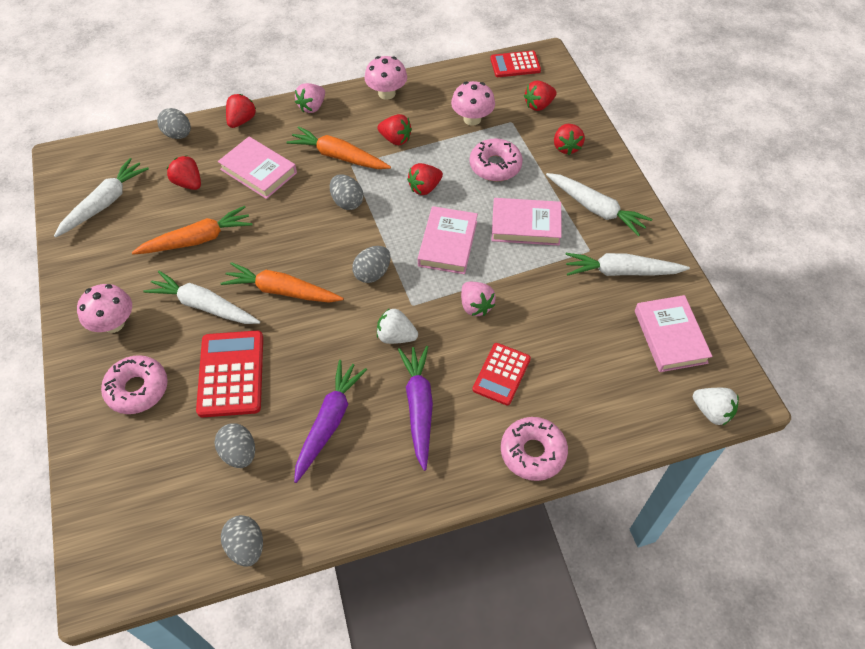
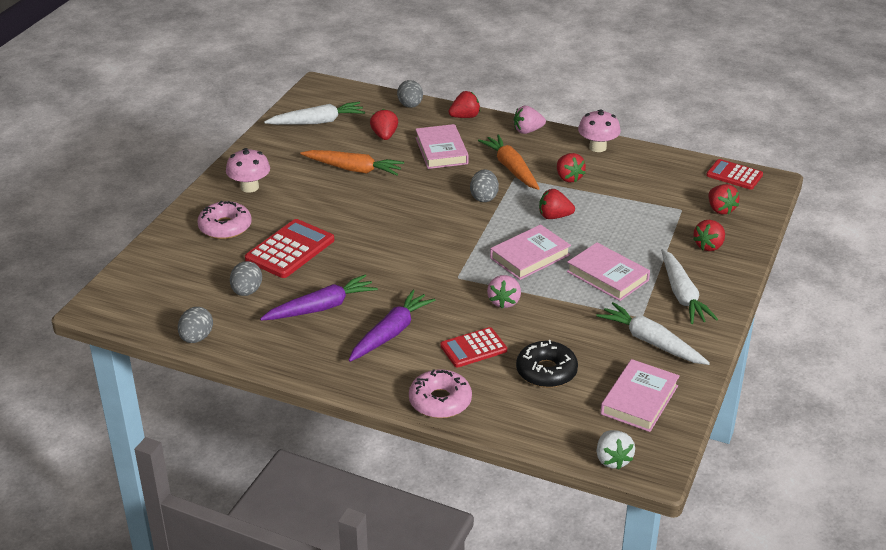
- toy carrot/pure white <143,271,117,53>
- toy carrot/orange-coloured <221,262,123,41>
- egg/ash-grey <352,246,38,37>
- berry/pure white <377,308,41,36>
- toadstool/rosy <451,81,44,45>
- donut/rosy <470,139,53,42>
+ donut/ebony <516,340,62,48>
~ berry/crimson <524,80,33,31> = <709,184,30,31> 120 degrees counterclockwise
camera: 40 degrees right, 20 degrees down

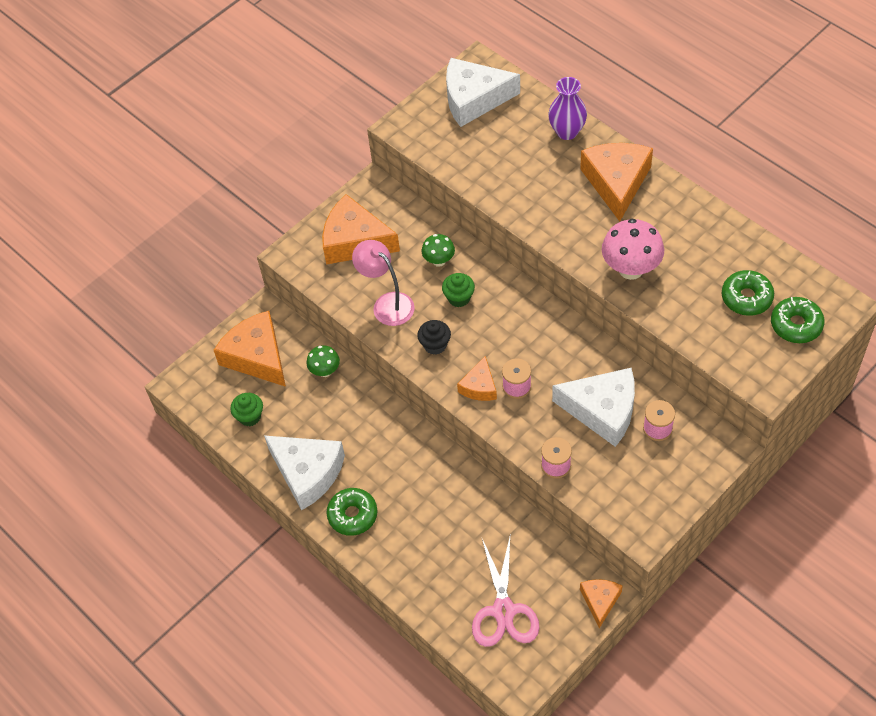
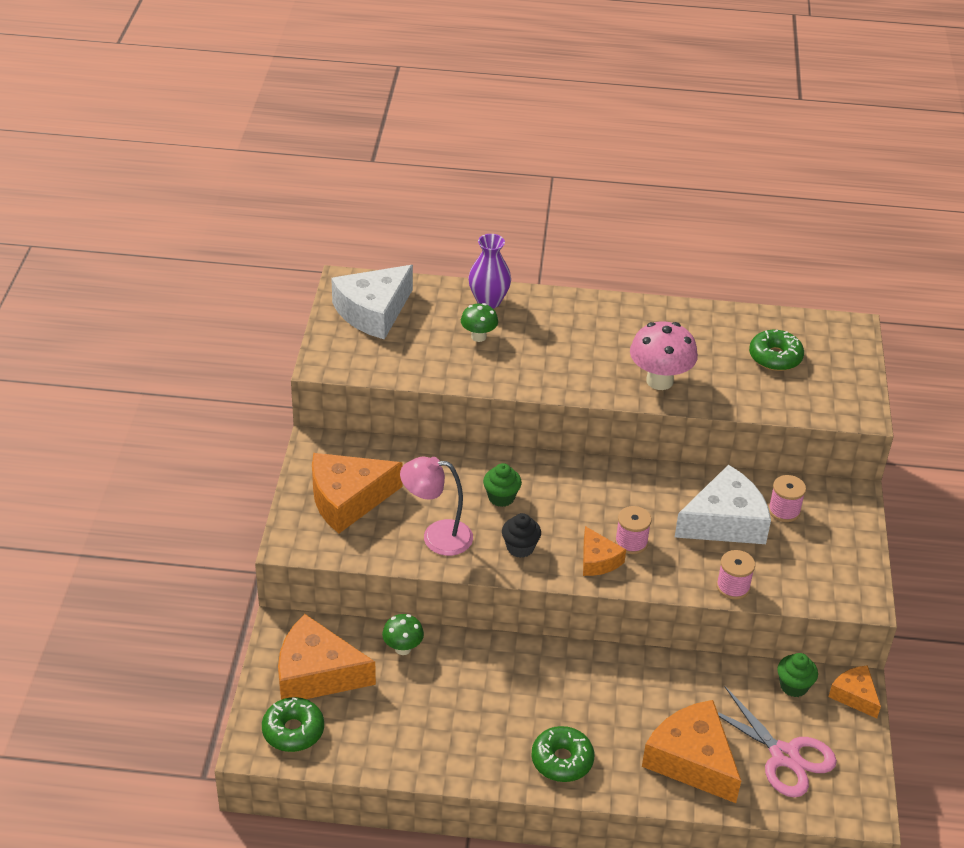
- cheese/pure white <264,435,81,76>
~ fairy cake/emerald <230,393,33,33> to <777,653,41,44>
~ toadstool/emerald <422,234,33,33> to <461,303,37,39>
~ cheese/orange-coloured <580,143,73,79> to <642,700,99,103>
~ donut/emerald <771,297,54,46> to <262,697,62,55>
camera: 45 degrees left, 15 degrees down

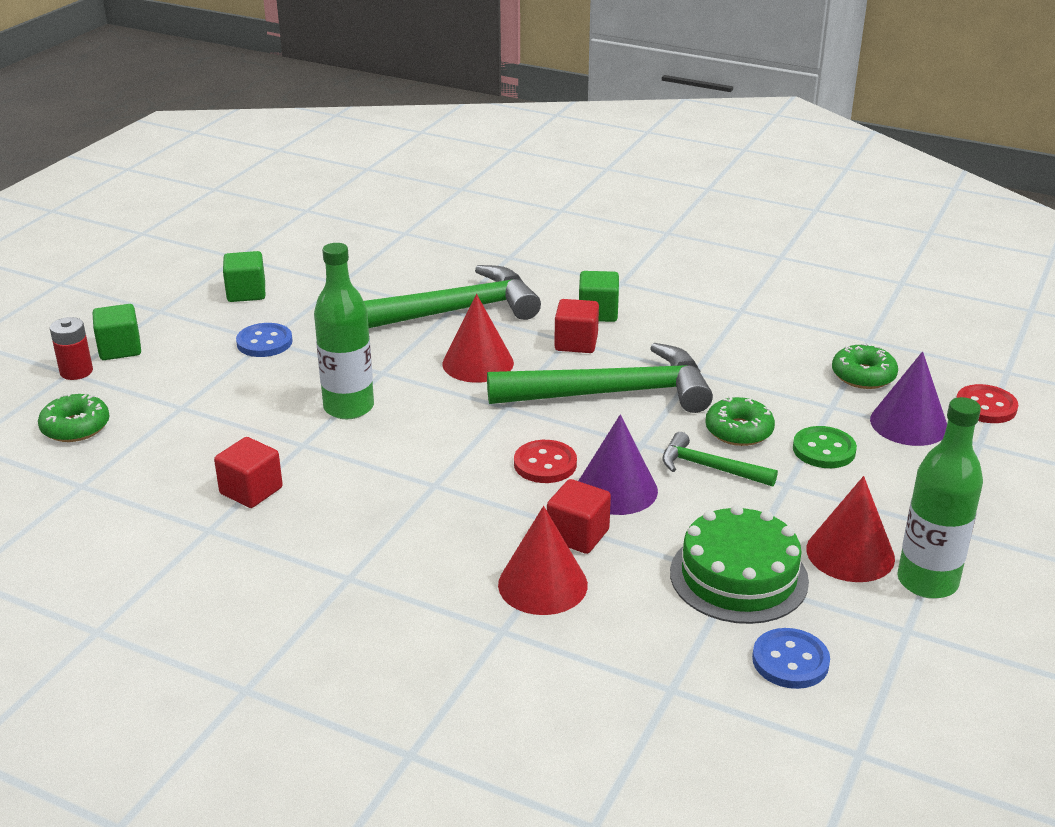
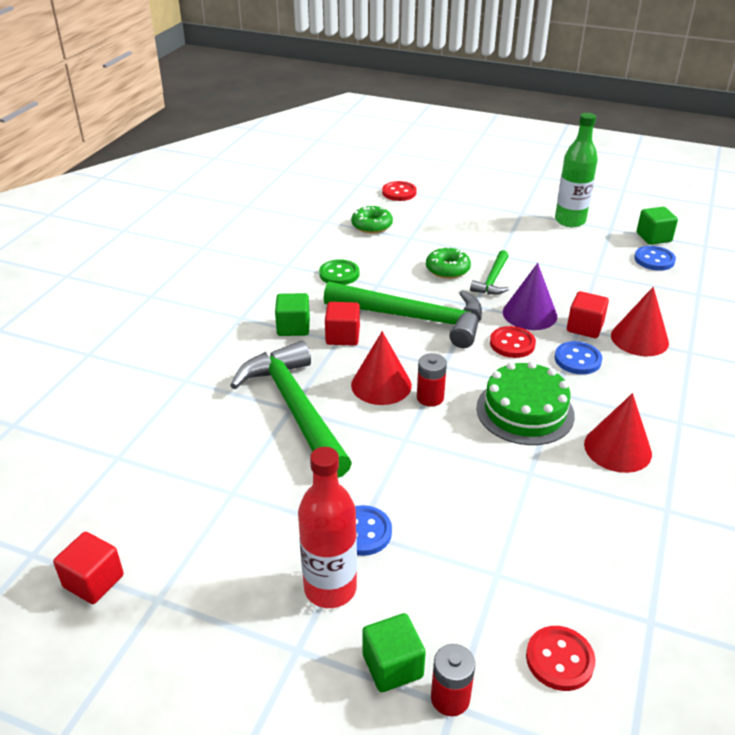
- bottle/emerald <314,243,60,176>
- solid cone/violet <870,351,77,95>
+ bottle/crimson <298,447,59,161>
+ AA battery/crimson <417,353,30,53>
+ sewing button/royal blue <555,341,47,34>
~ cube/crimson <214,437,69,71> to <53,532,71,72>
~ cube/emerald <223,251,42,51> to <636,207,42,38>
~ layer cake/emerald <670,505,139,119> to <476,361,99,84>
~ sewing button/emerald <793,426,64,42> to <319,259,40,26>
~ solid cone/crimson <806,476,89,106> to <584,393,68,80>
~ donut/emerald <38,393,72,49> to sewing button/crimson <526,626,70,65>
~ hammer/emerald <487,343,226,70> = <324,282,158,66> 120 degrees clockwise
camera: 95 degrees left, 5 degrees up

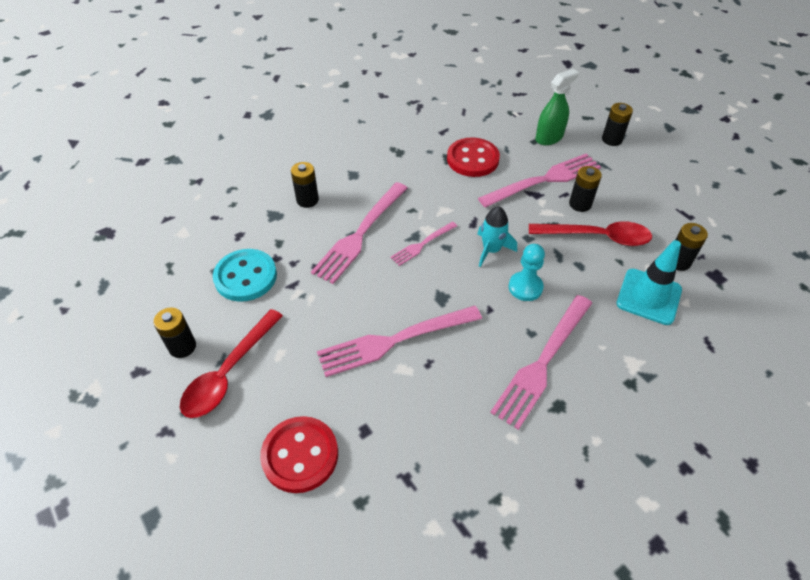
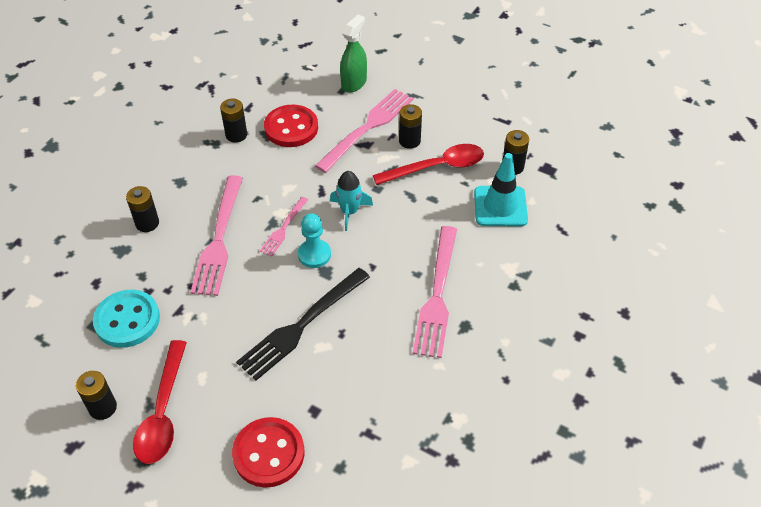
~ pawn/turquoise <509,244,36,57> to <298,213,33,55>
~ AA battery/ebony <602,103,31,43> to <220,98,27,45>
~ dinner fork/rosy <317,306,165,71> to dinner fork/ebony <236,268,134,113>
camera: 25 degrees left, 0 degrees up

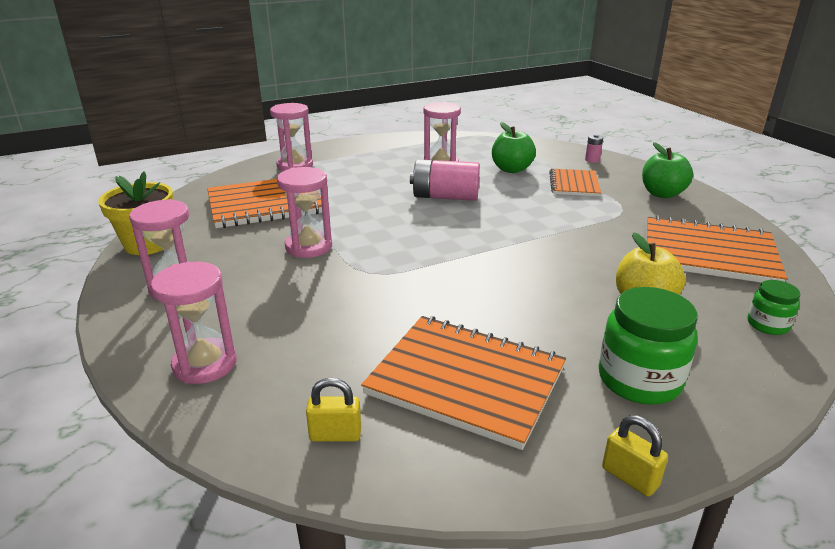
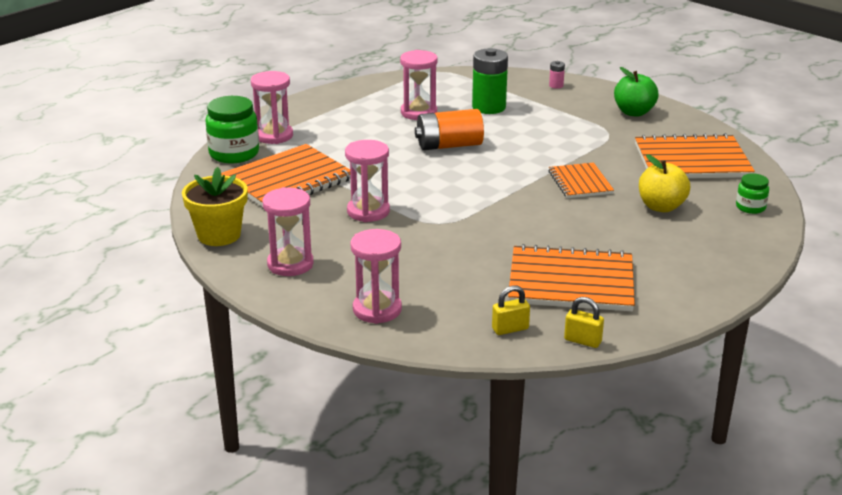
~ notebook/orange-coloured <549,169,52,27> to <548,163,66,35>
~ jar/emerald <599,287,98,118> to <205,96,54,67>
~ padlock/golden <602,415,66,82> to <564,297,40,51>
~ apple/emerald <492,122,44,51> to AA battery/emerald <472,48,36,66>
~ AA battery/rosy <410,159,70,42> to AA battery/orange-coloured <415,109,69,41>
camera: 20 degrees left, 0 degrees up

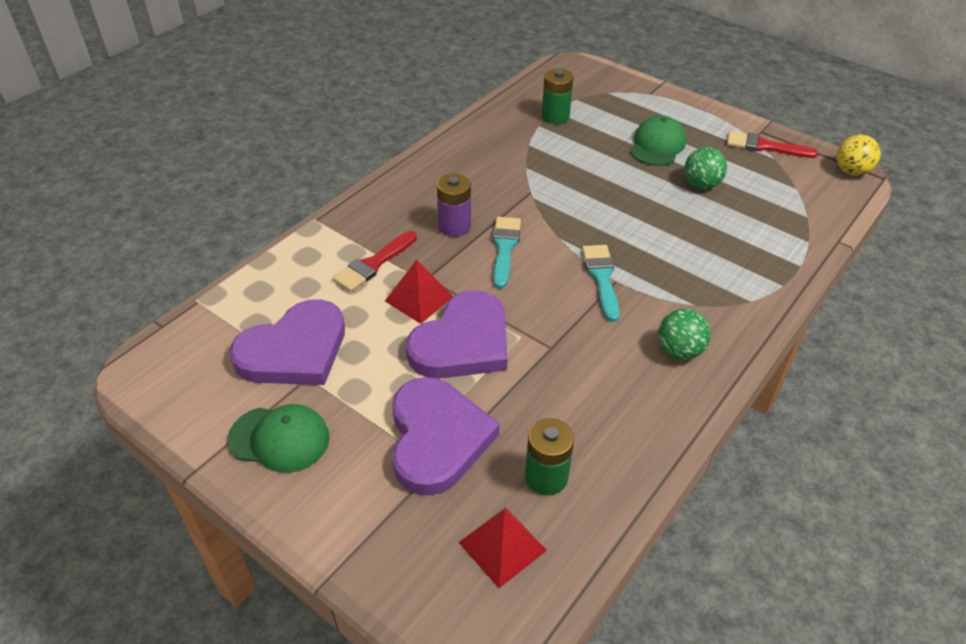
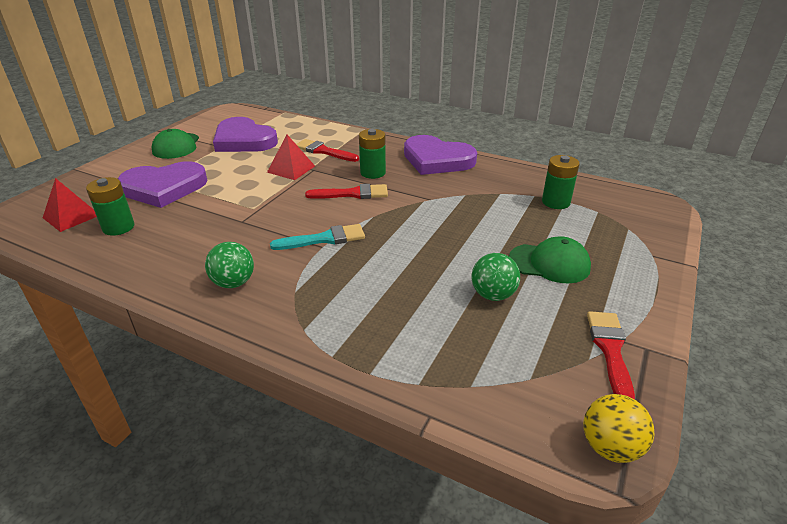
~ heart shape/violet <406,290,102,89> to <404,135,73,40>
~ AA battery/violet <437,174,34,63> to AA battery/emerald <359,129,27,50>
~ paint brush/turquoise <493,217,28,72> to paint brush/crimson <305,184,83,15>
camera: 80 degrees right, 10 degrees down

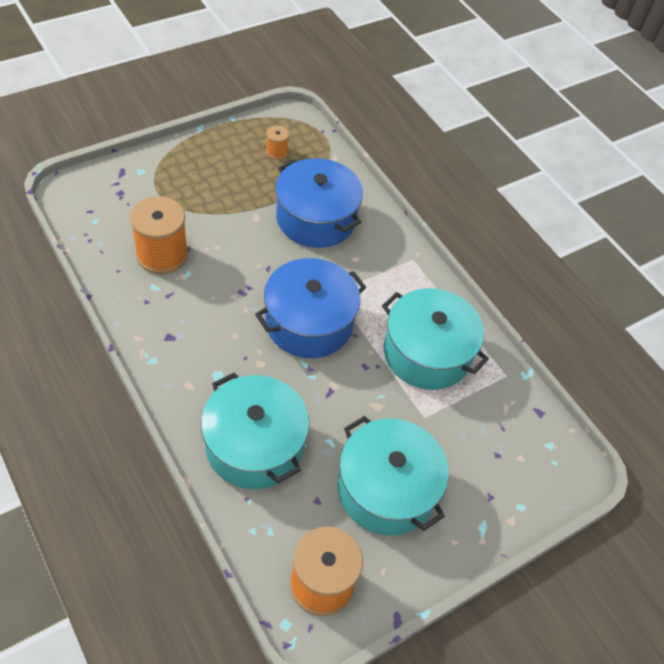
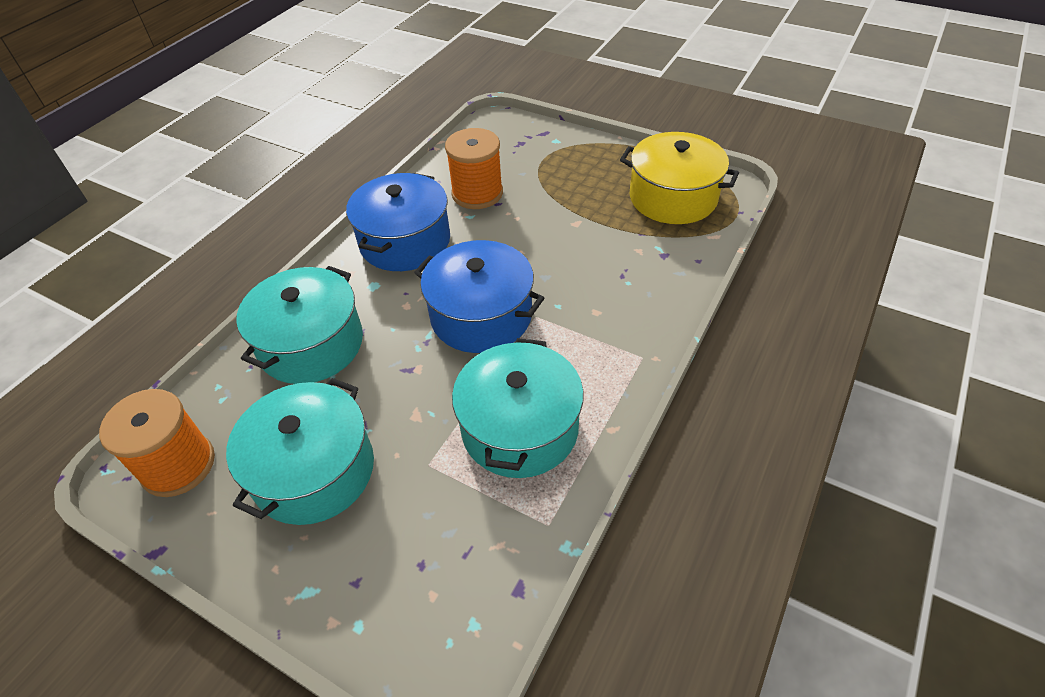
~ pot/royal blue <275,158,88,90> to <346,173,104,98>
~ spool/orange-coloured <266,125,23,35> to pot/golden <620,132,119,92>
camera: 70 degrees right, 5 degrees down

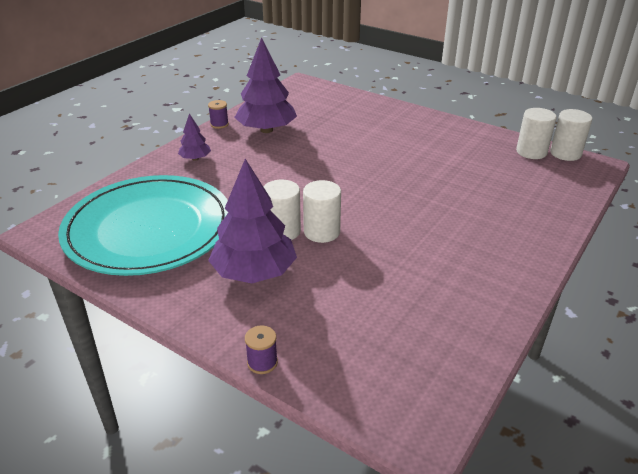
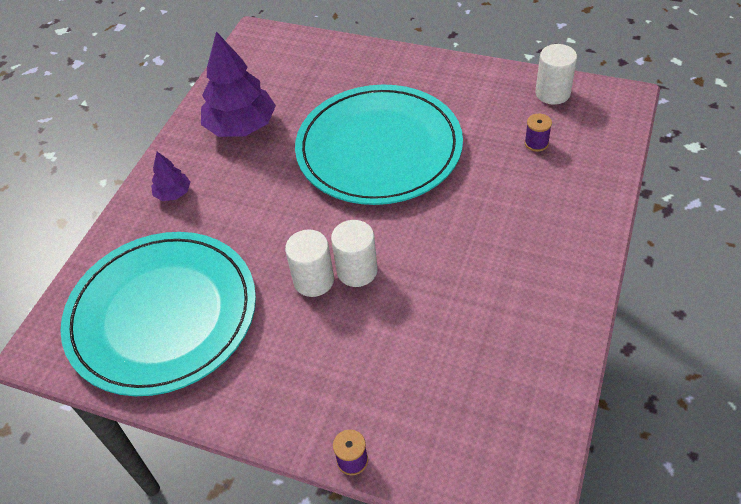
- toy tree/violet <208,159,89,124>
- solid cylinder/pure white <550,109,42,52>
+ plate/turquoise <295,85,168,120>
~ spool/violet <208,100,21,29> to <524,114,28,38>
camera: 10 degrees left, 15 degrees up

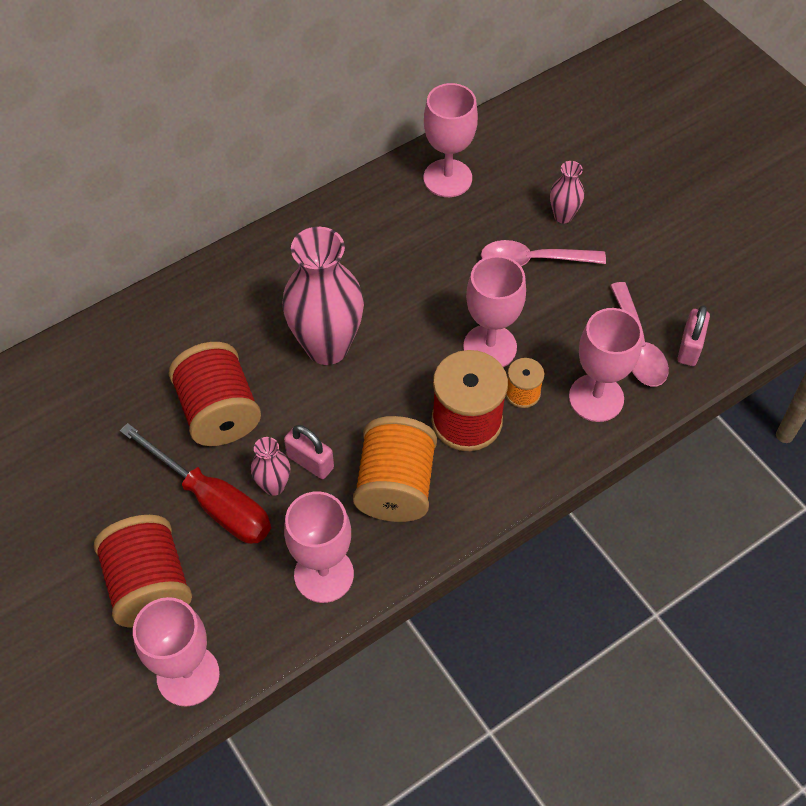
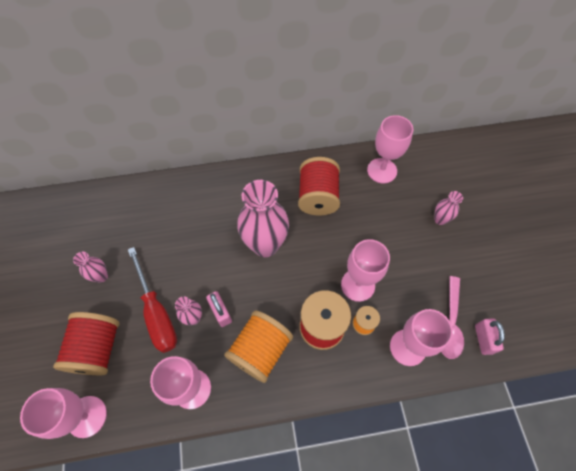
- teaspoon/rosy <481,240,125,26>
+ vase/rosy <73,252,35,31>
~ spool/crimson <169,342,92,104> to <298,157,42,59>
~ padlock/rosy <677,305,33,61> = <475,319,30,36> 45 degrees counterclockwise
camera: 25 degrees right, 5 degrees up

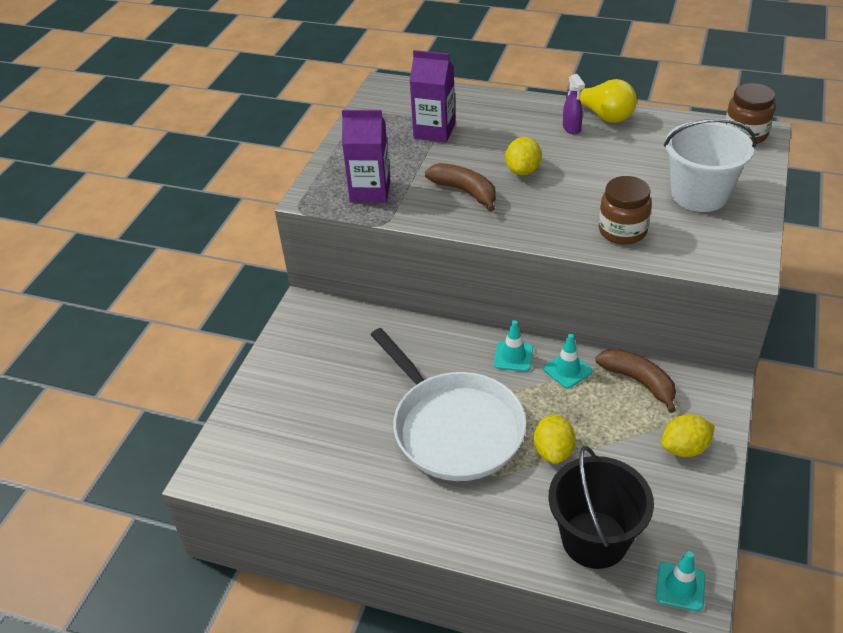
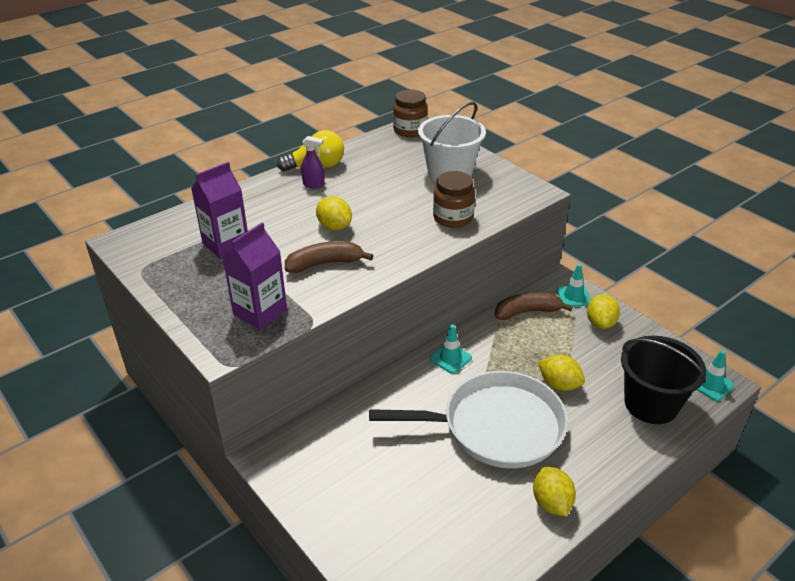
+ citrus fruit/golden <533,467,43,50>
~ road cone/turquoise <543,334,49,55> to <556,264,35,43>
camera: 60 degrees left, 5 degrees down

